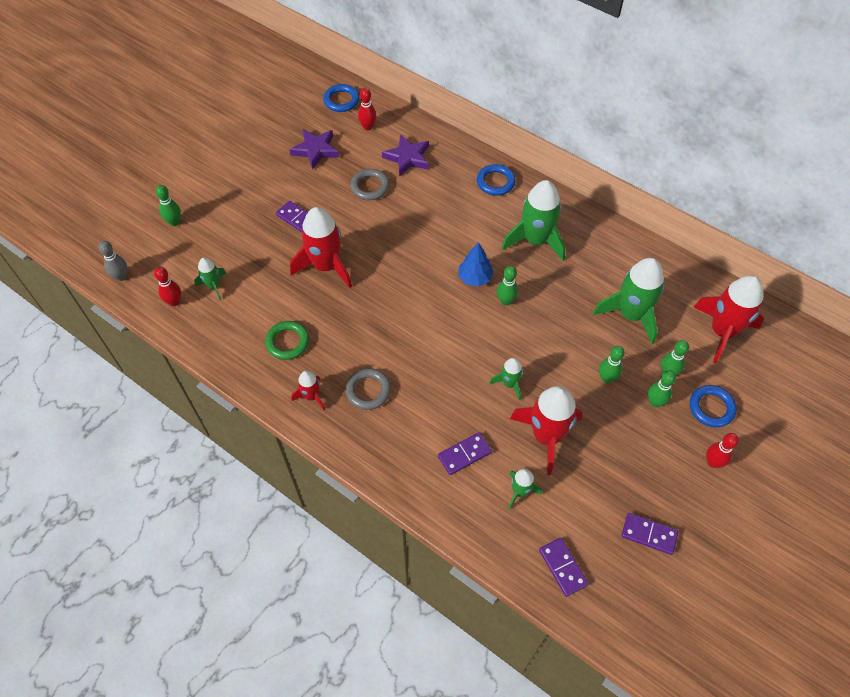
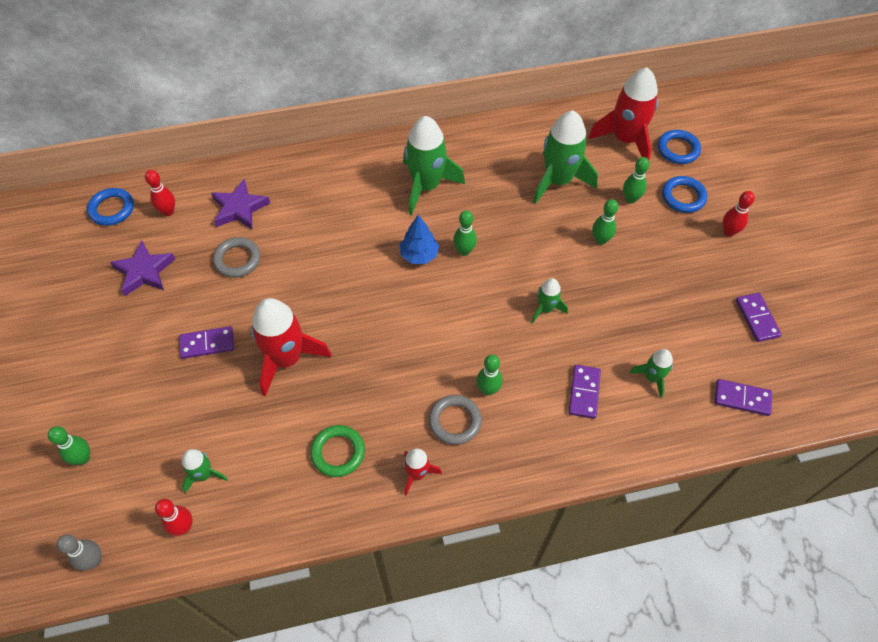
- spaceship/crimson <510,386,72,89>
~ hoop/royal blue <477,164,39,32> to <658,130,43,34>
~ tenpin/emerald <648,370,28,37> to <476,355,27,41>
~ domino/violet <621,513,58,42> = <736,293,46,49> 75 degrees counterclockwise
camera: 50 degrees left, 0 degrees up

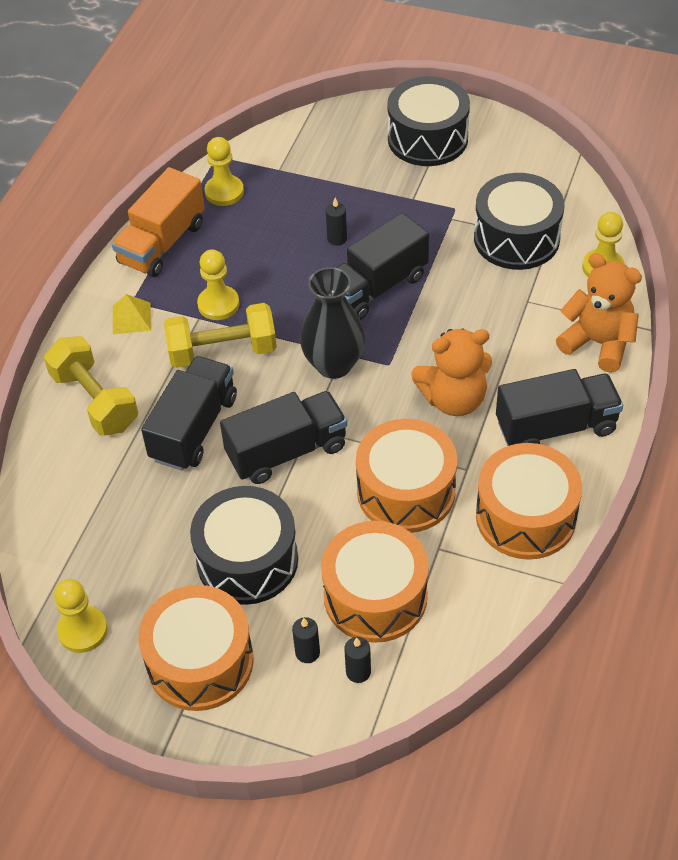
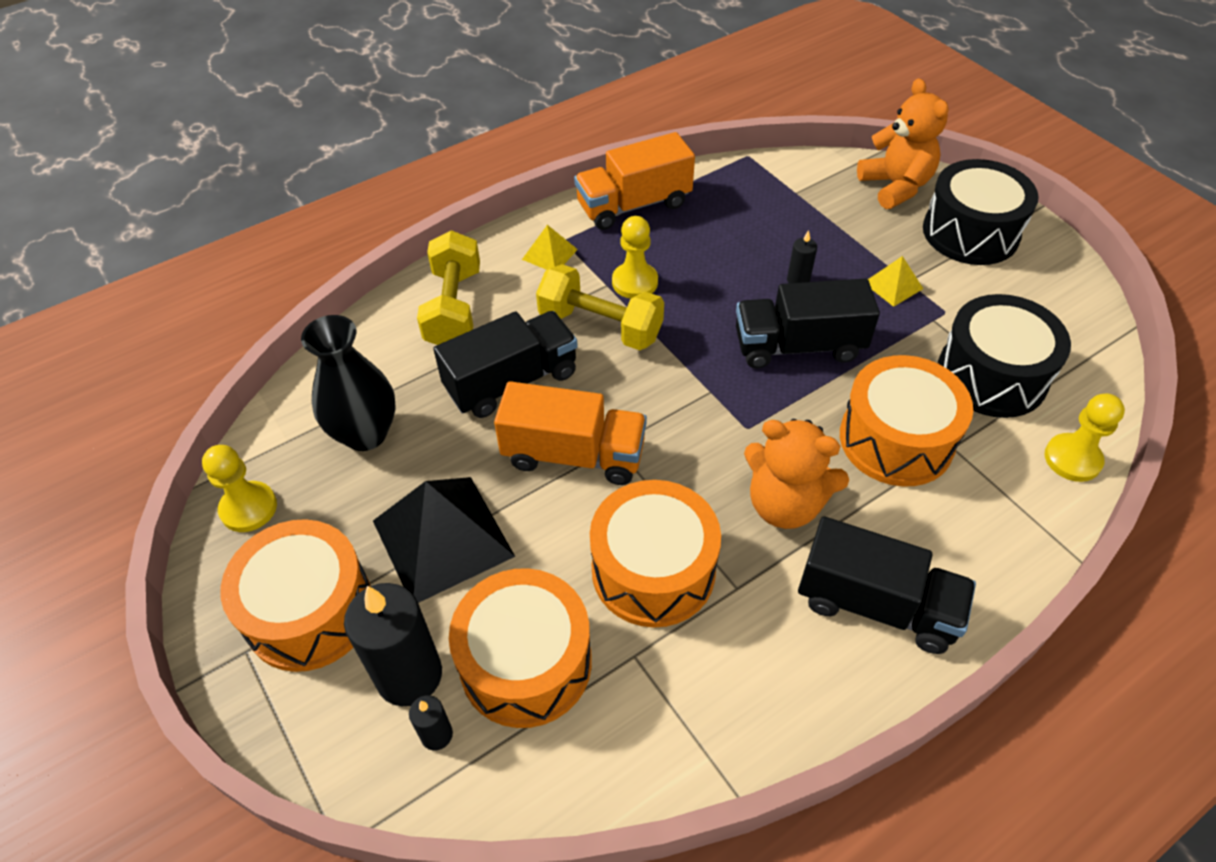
- pawn/golden <204,137,40,69>
+ pyramid shape/golden <868,256,55,51>
~ vase/ebony <300,267,66,112> to <301,315,95,136>
~ snare drum/orange-coloured <476,443,106,117> to <840,355,133,132>
~ teddy bear/orange-coloured <556,253,86,120> to <857,78,92,131>
~ snare drum/ebony <190,486,108,119> to pyramid shape/ebony <373,477,142,126>
~ lorry/ebony <220,391,127,93> to lorry/orange-coloured <494,381,153,104>
~ pillar candle/ebony <292,617,28,46> = <344,583,98,123> x2.15
camera: 35 degrees right, 0 degrees up

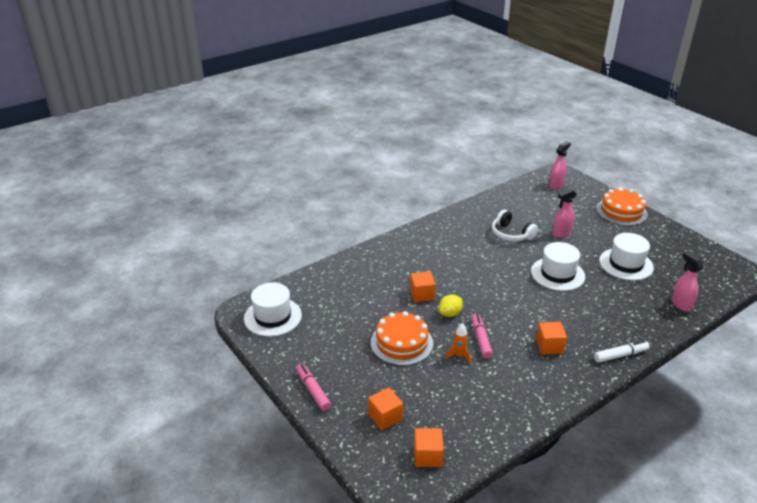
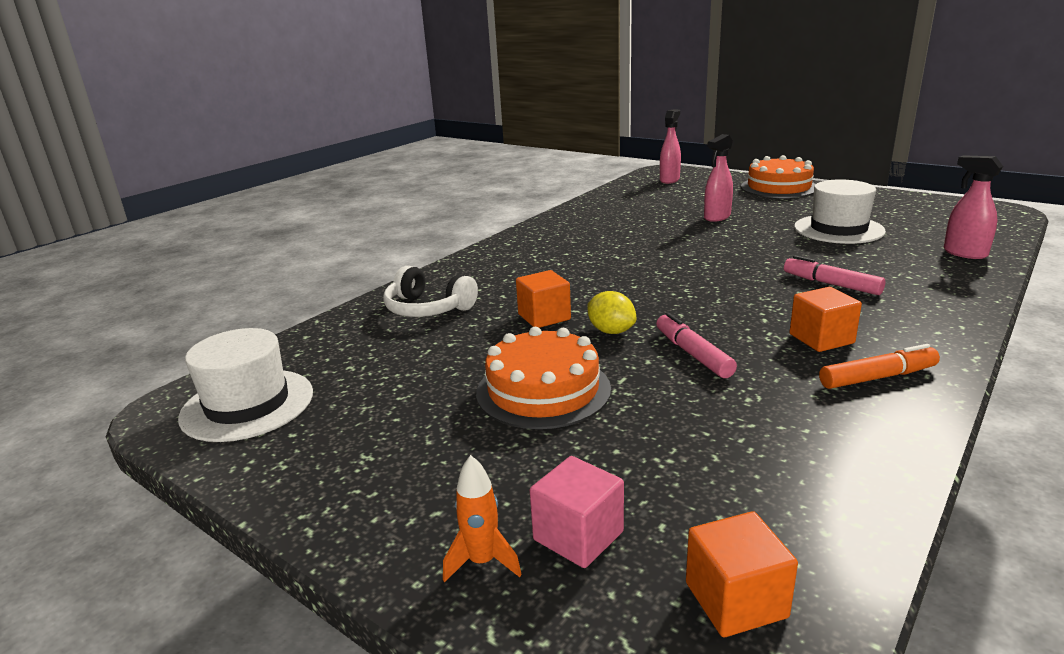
- tall hat/pure white <531,242,54,49>
- marker/pure white <594,340,56,23>
+ marker/orange-coloured <819,344,121,45>
~ marker/rosy <296,364,35,47> to <784,256,101,39>
~ spaceship/orange-coloured <445,323,26,41> to <443,455,79,128>
~ headset/pure white <492,210,46,31> to <383,266,95,51>
~ cube/orange-coloured <368,388,35,42> to cube/rosy <530,456,94,112>
~ citrus fruit/golden <439,295,24,22> = <587,291,49,43> 75 degrees counterclockwise
camera: 15 degrees left, 10 degrees down

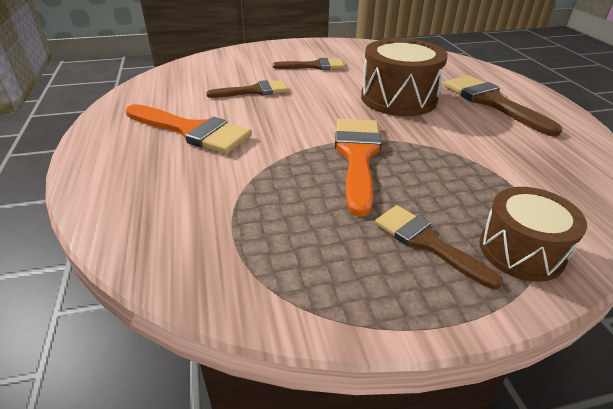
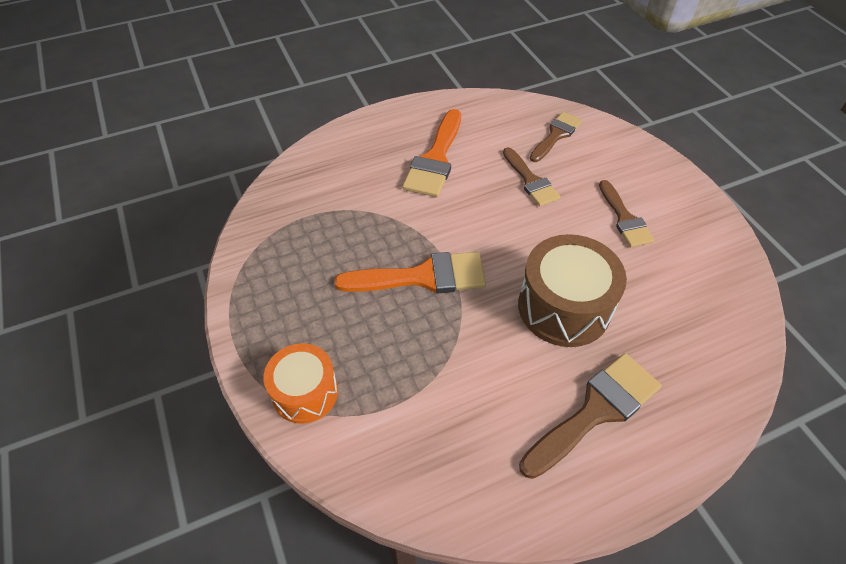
~ paint brush/brown <375,205,128,84> to <530,112,52,50>
~ snare drum/brown <479,187,108,95> to snare drum/orange-coloured <263,343,75,81>
camera: 80 degrees right, 15 degrees up

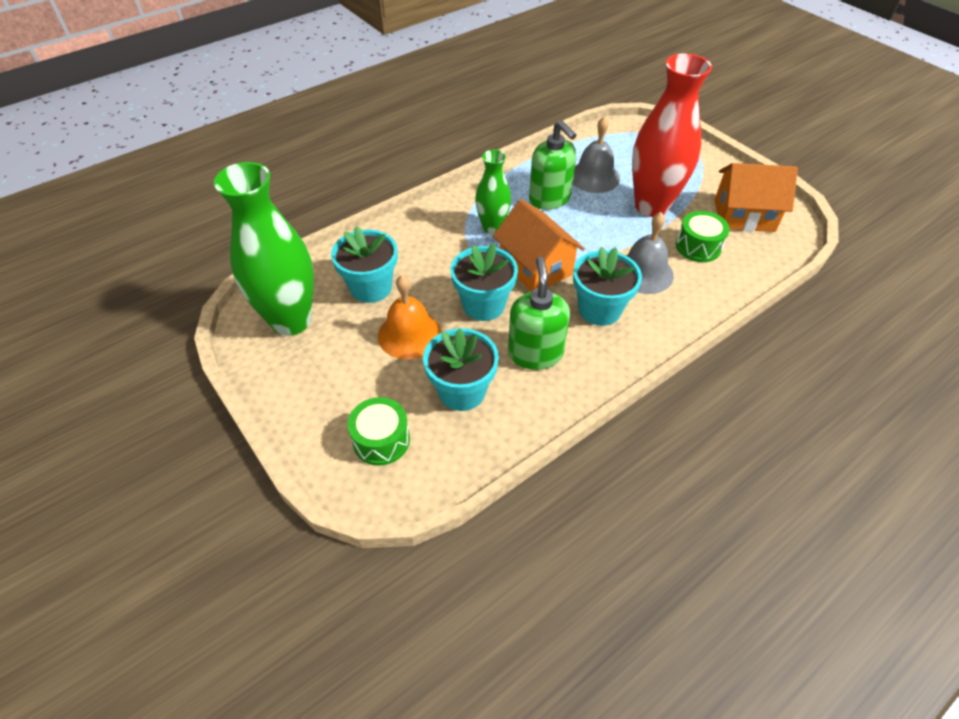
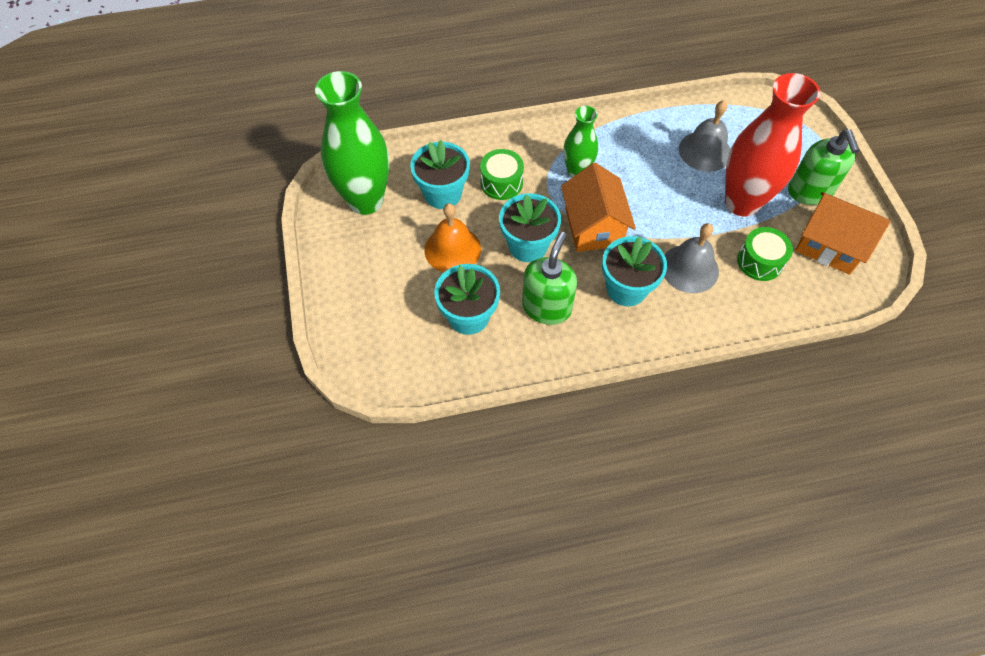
~ snare drum/emerald <348,397,62,69> to <480,149,44,51>
~ pump bottle/emerald <529,120,47,90> to <788,129,72,76>
camera: 25 degrees right, 10 degrees up

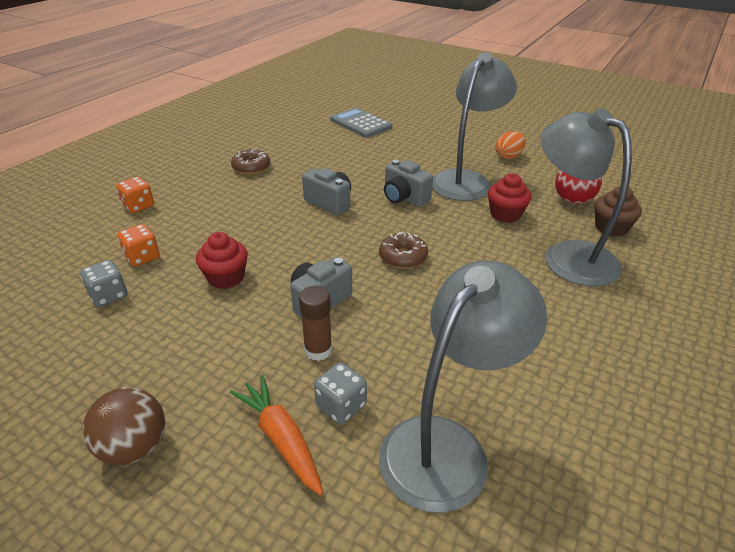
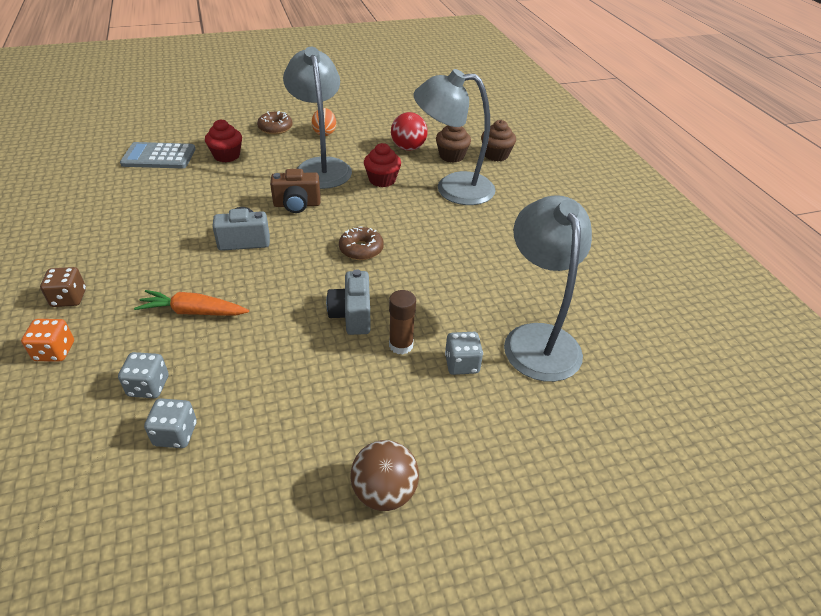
+ dice/brown <40,267,46,40>
+ fairy cake/brown <481,120,35,41>
~ fairy cake/crimson <196,232,52,57> to <205,119,37,43>
~ toy carrot/orange-coloured <230,375,93,121> to <134,290,115,26>
~ donut/brown <231,148,39,27> to <257,111,36,24>
~ dice/orange-coloured <117,224,43,43> to dice/ash-grey <118,352,51,46>
~ photo camera/ash-grey <384,160,49,47> to photo camera/brown <270,169,51,44>
camera: 50 degrees left, 5 degrees up

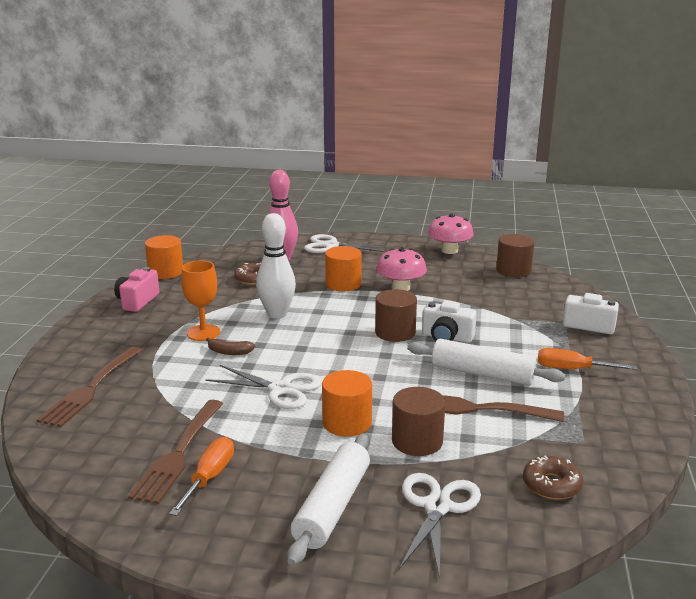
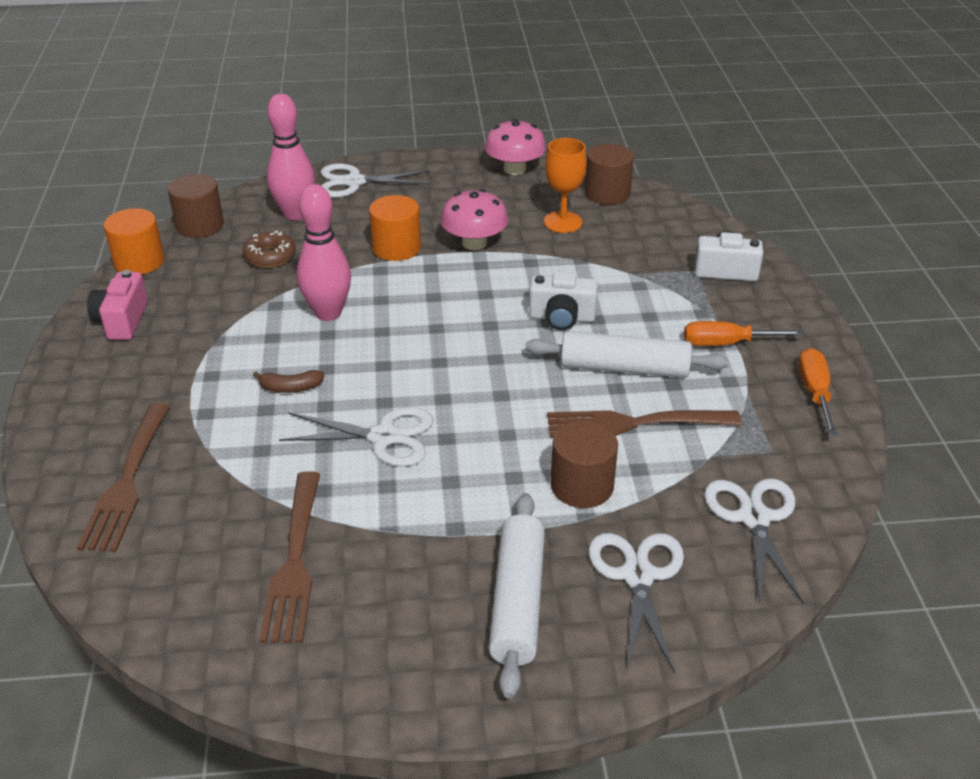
- solid cylinder/orange-coloured <322,370,50,67>
~ flat screwdriver/orange-coloured <169,437,65,79> to <798,348,40,88>
~ goblet/orange-coloured <181,260,39,81> to <544,138,43,95>
~ solid cylinder/brown <375,289,42,53> to <168,174,56,64>
~ donut/brown <523,456,60,44> to pair of scissors/pure white <704,478,100,126>
~ tenpin/pure white <256,213,40,106> to tenpin/rosy <297,184,54,137>
camera: 15 degrees left, 15 degrees up

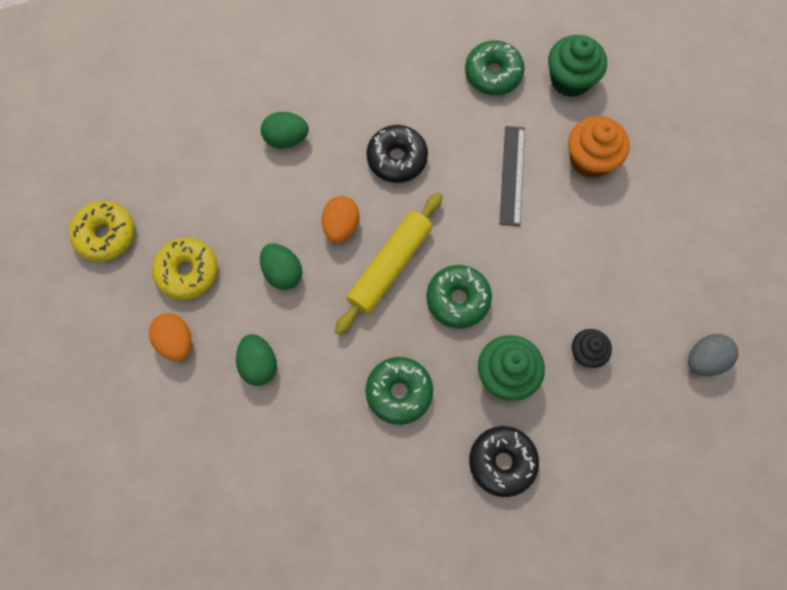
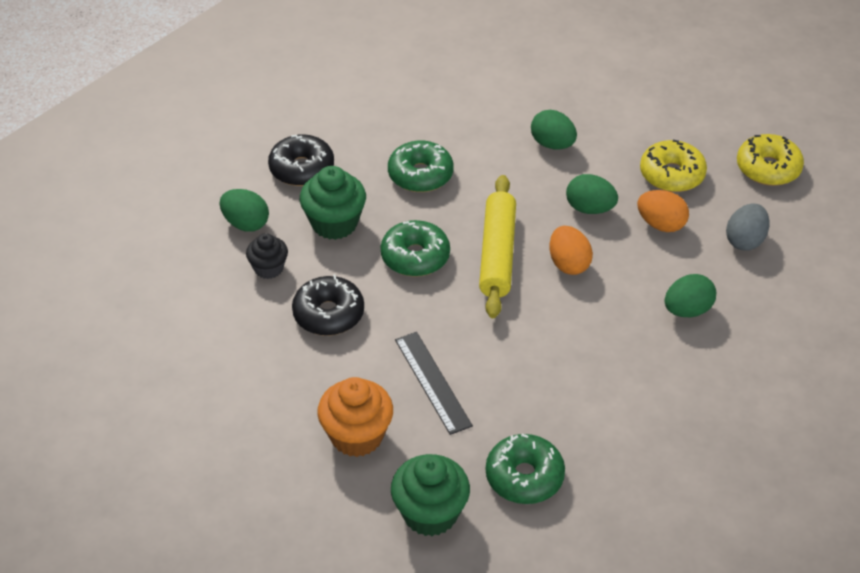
+ egg/emerald <220,189,49,43>
~ egg/orange-coloured <149,313,43,48> to <637,190,52,42>
~ donut/ebony <366,125,62,58> to <292,274,72,62>
~ egg/ash-grey <688,334,50,42> to <726,204,44,47>
camera: 150 degrees right, 25 degrees down

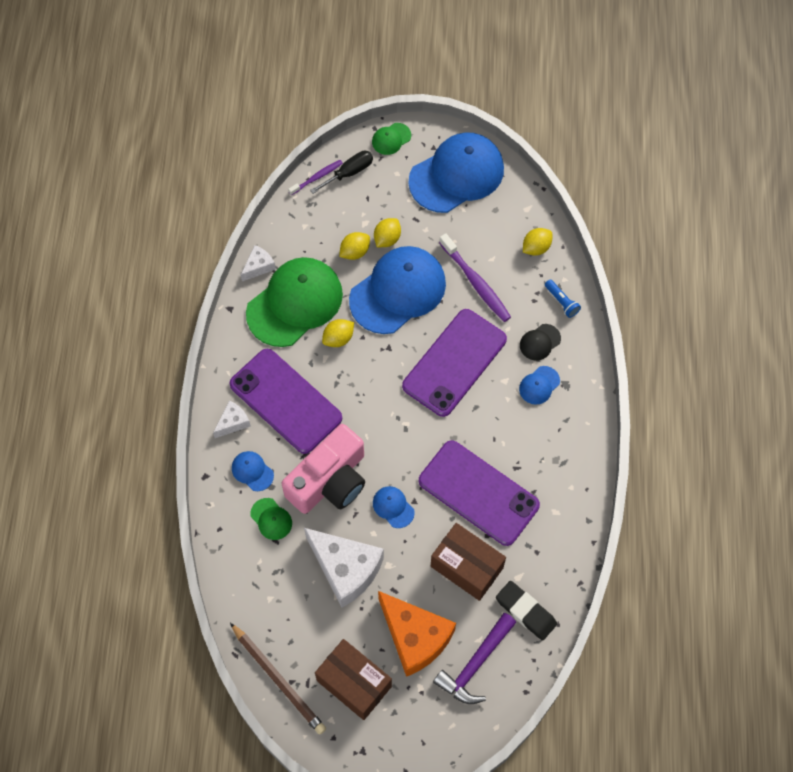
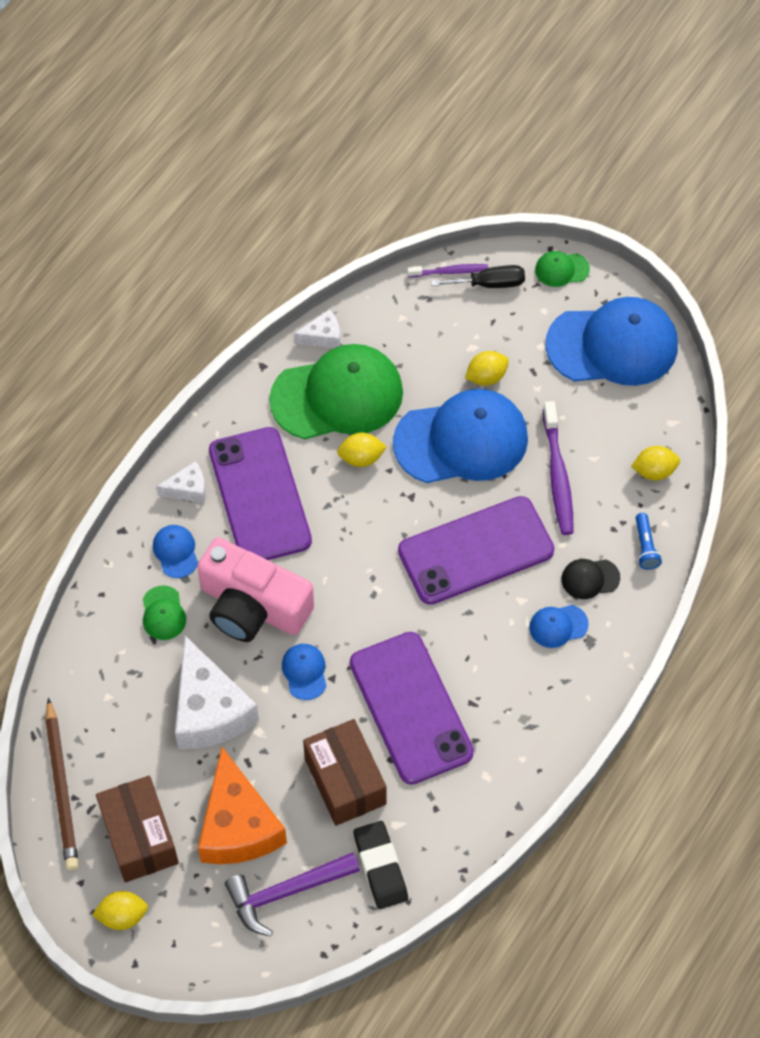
~ citrus fruit/golden <339,232,31,28> to <92,891,56,39>
~ photo camera/rosy <282,424,83,90> = <197,537,117,105> 45 degrees clockwise
camera: 30 degrees right, 5 degrees down

